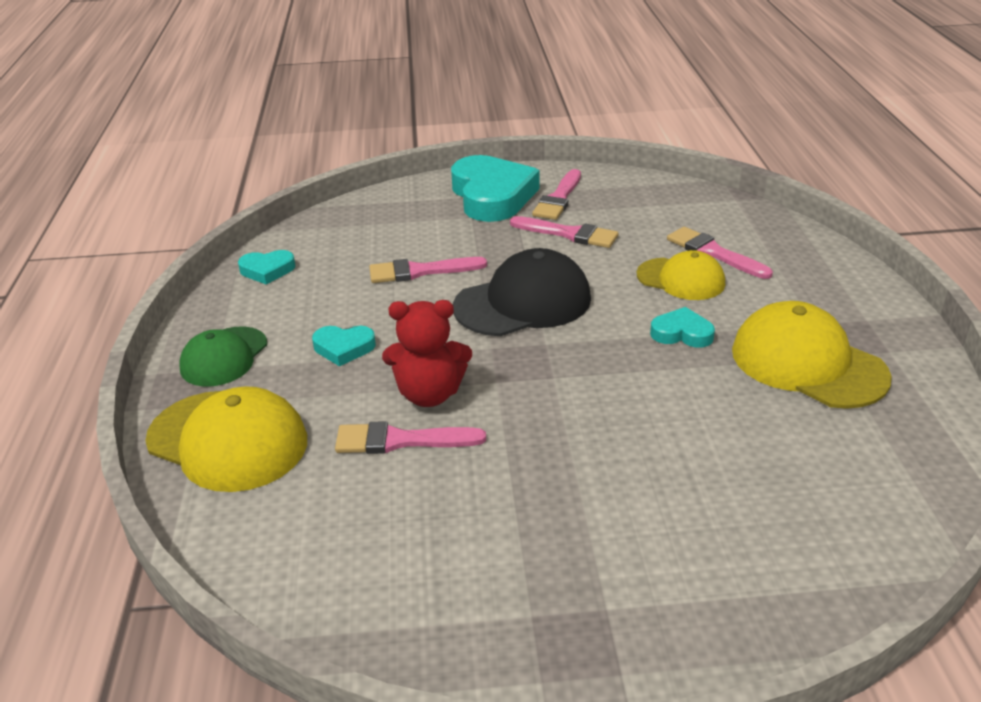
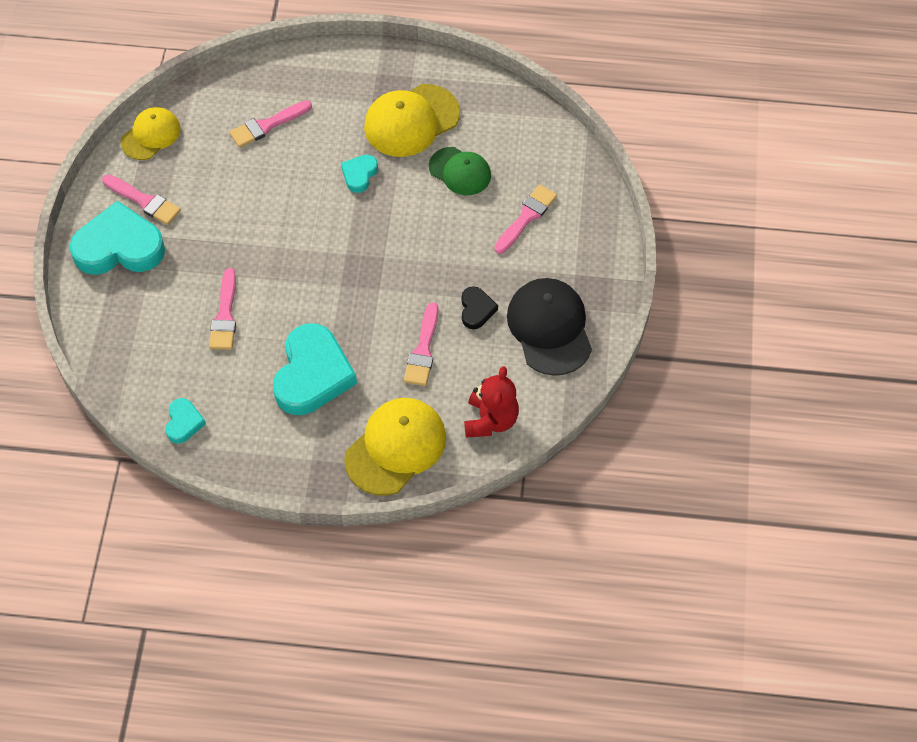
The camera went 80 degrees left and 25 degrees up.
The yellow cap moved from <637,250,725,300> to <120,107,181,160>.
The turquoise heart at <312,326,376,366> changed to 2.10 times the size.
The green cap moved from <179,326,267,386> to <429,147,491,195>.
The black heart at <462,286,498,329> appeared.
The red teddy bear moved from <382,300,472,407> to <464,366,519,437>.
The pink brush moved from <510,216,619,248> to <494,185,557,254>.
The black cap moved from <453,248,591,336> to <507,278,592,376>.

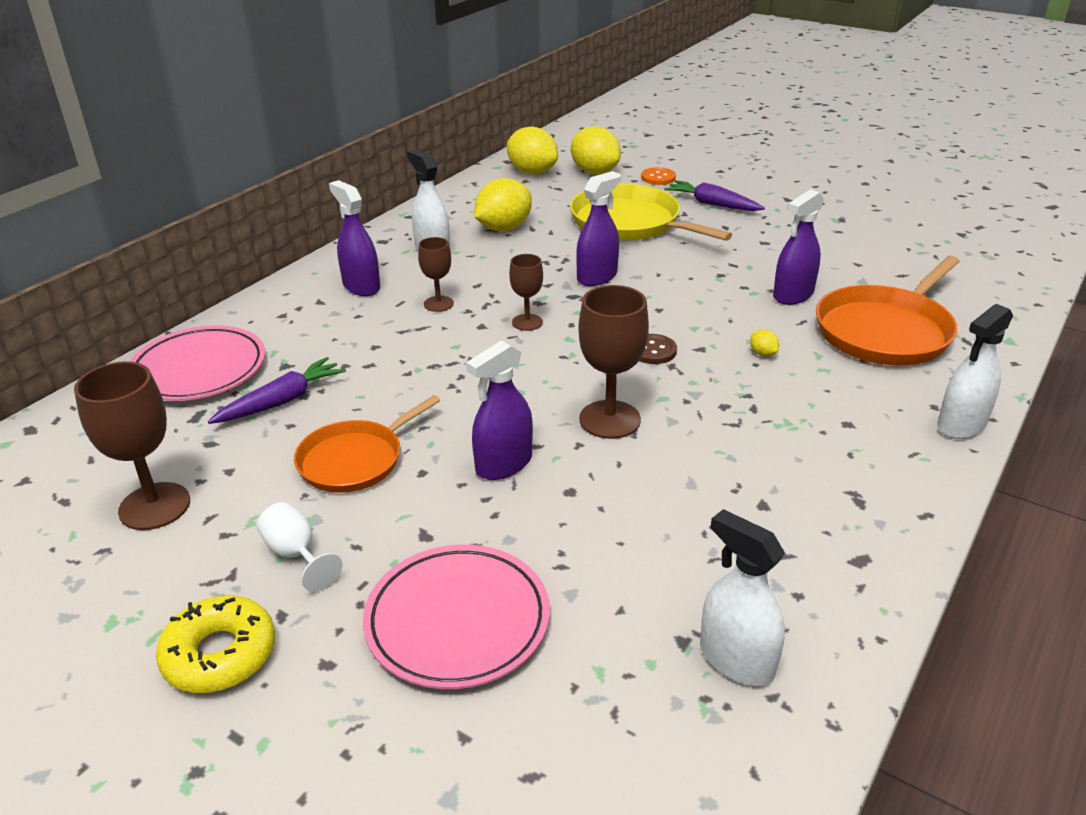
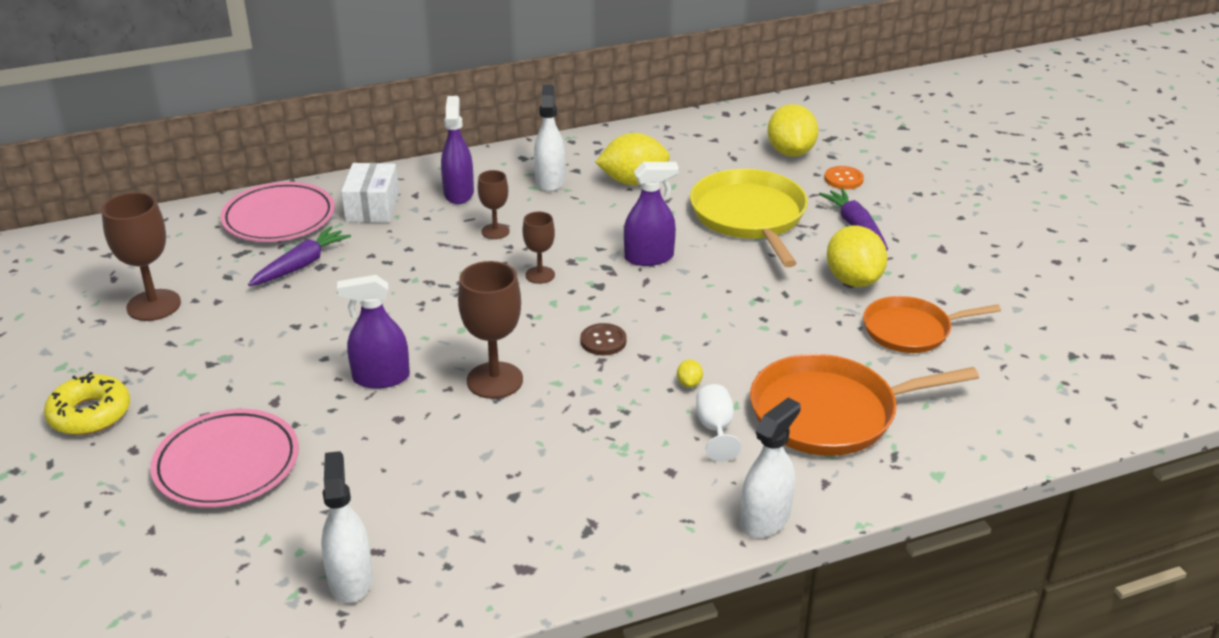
The camera went 35 degrees right and 0 degrees up.
The purple carrot at <208,357,346,424> turned 45 degrees counterclockwise.
The white box at <341,163,399,223> appeared.
The white goblet moved from <257,502,342,592> to <696,384,741,462>.
The white spray bottle at <937,304,1013,439> turned 135 degrees clockwise.
The yellow lemon moved from <507,127,558,174> to <827,226,887,287>.
The orange pan moved from <294,395,440,493> to <863,296,1001,353>.
The purple spray bottle at <773,189,824,305> disappeared.

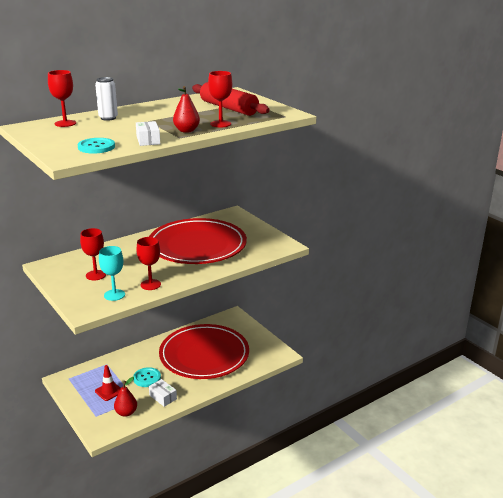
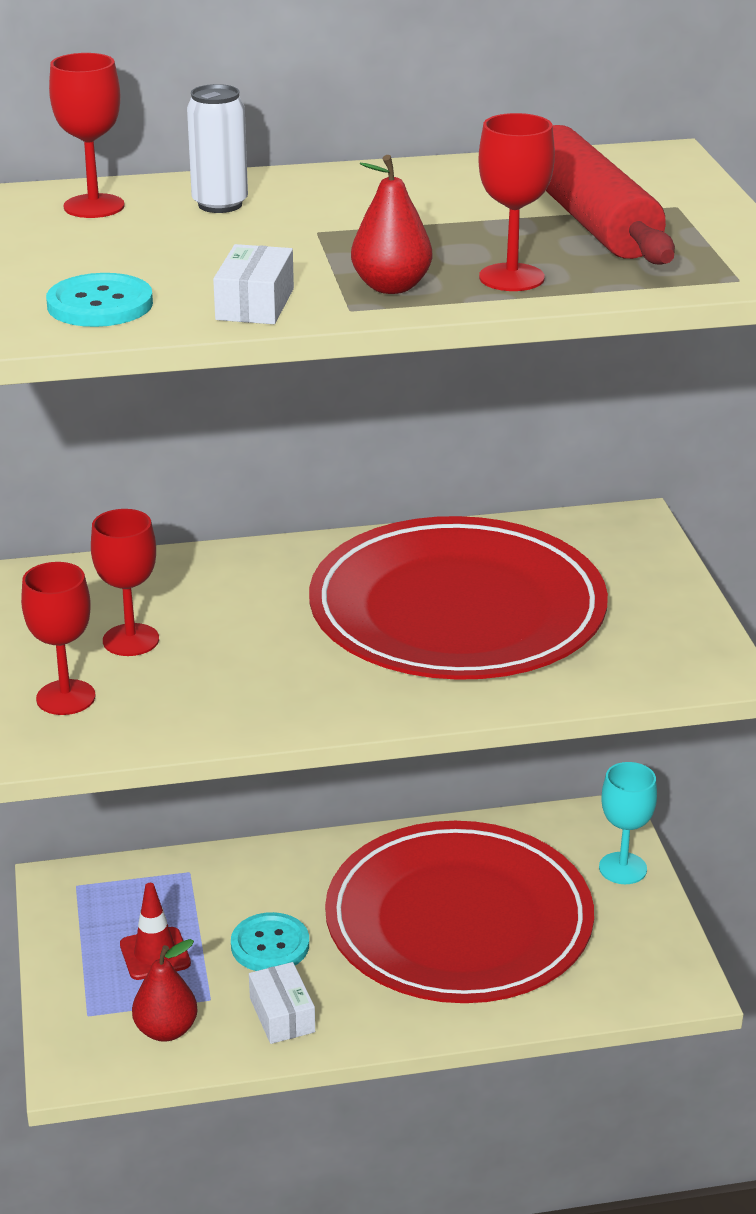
The camera went 25 degrees right and 5 degrees up.
The red goblet moved from <136,237,161,290> to <21,562,95,715>.
The turquoise goblet moved from <99,246,125,301> to <599,762,657,884>.

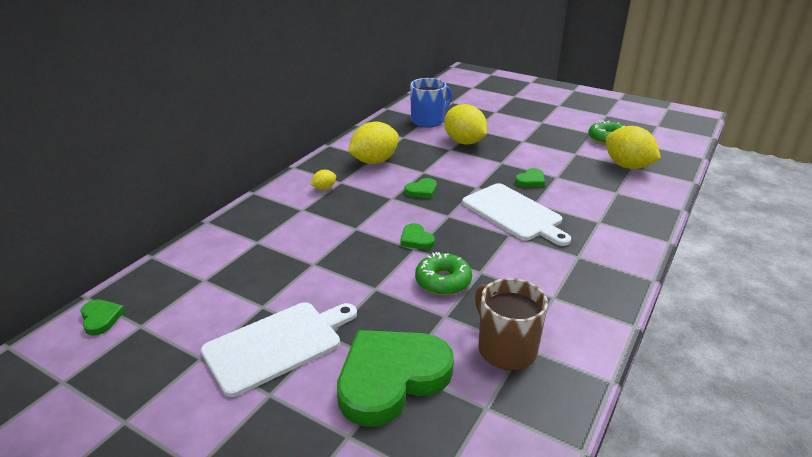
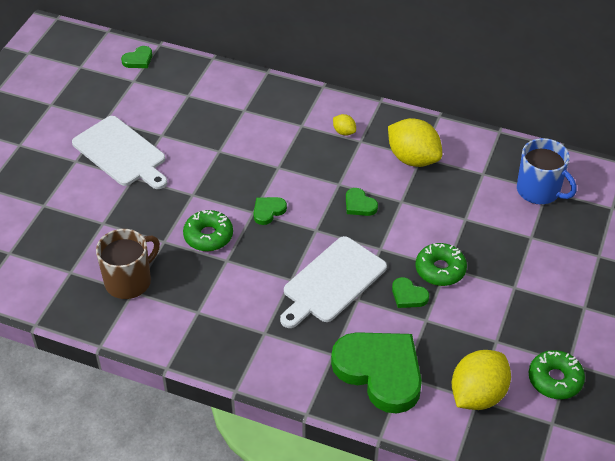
The camera went 80 degrees right and 15 degrees up.
The green heart moved from <337,330,454,427> to <331,332,422,414>.
The green donut at <416,243,467,286> appeared.
The yellow lemon at <444,104,487,145> disappeared.

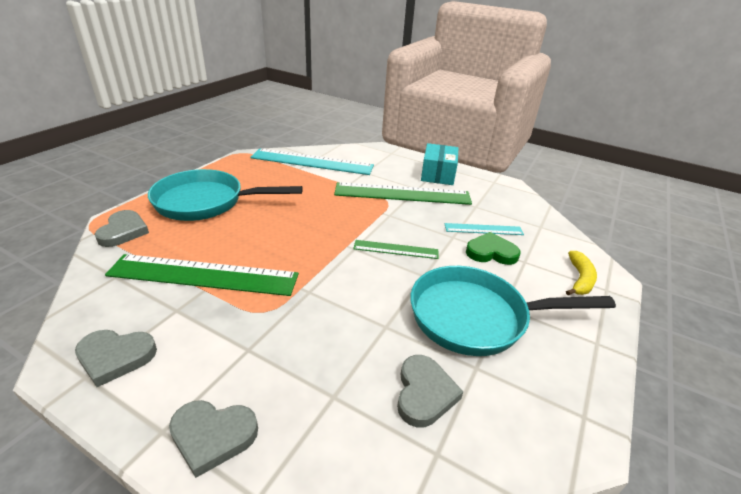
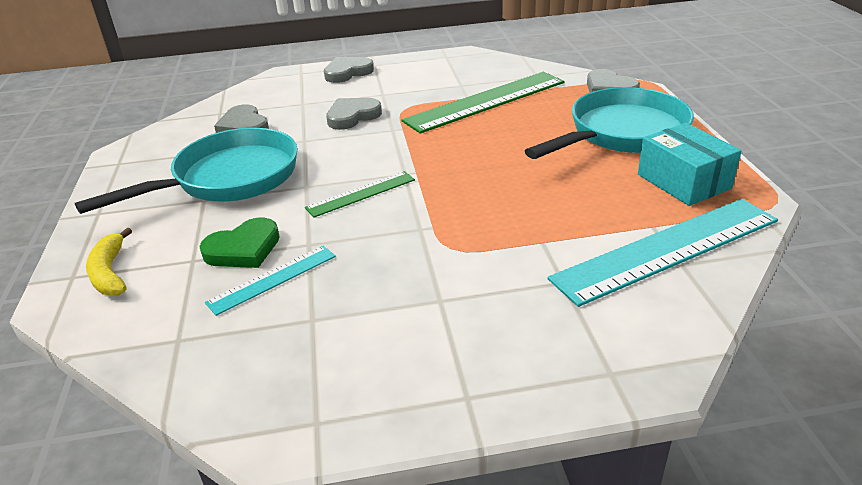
The camera went 145 degrees right and 0 degrees up.
The grey heart moved from <75,330,157,387> to <326,98,382,130>.
The turquoise box moved from <421,143,459,185> to <638,123,741,206>.
The green ruler at <334,182,472,205> disappeared.

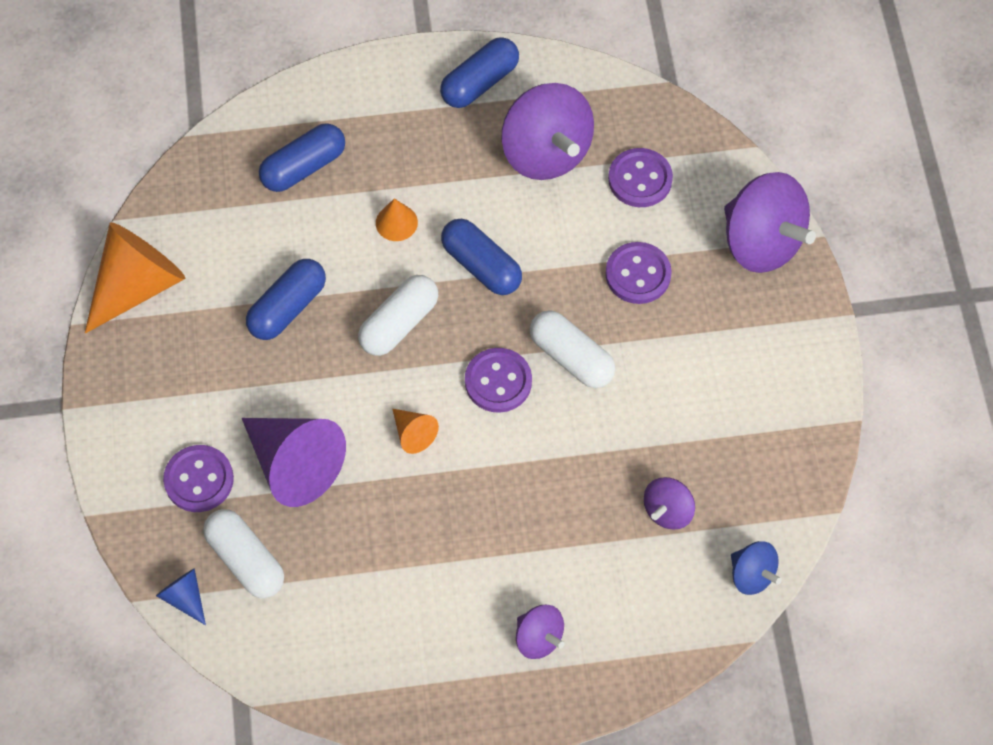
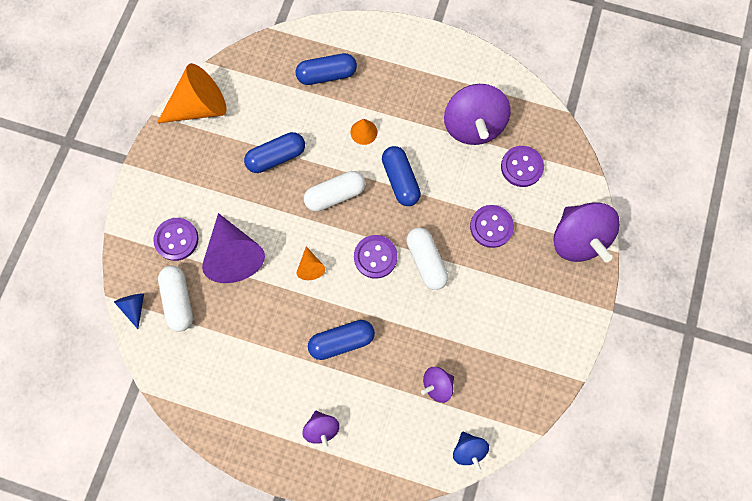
The camera went 25 degrees right and 10 degrees up.
The blue capsule moved from <440,37,519,108> to <308,320,375,360>.

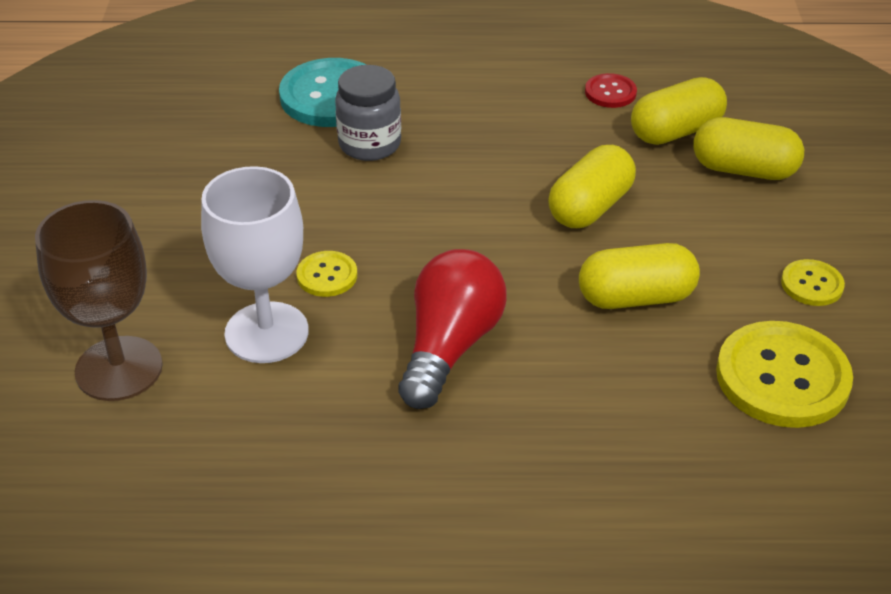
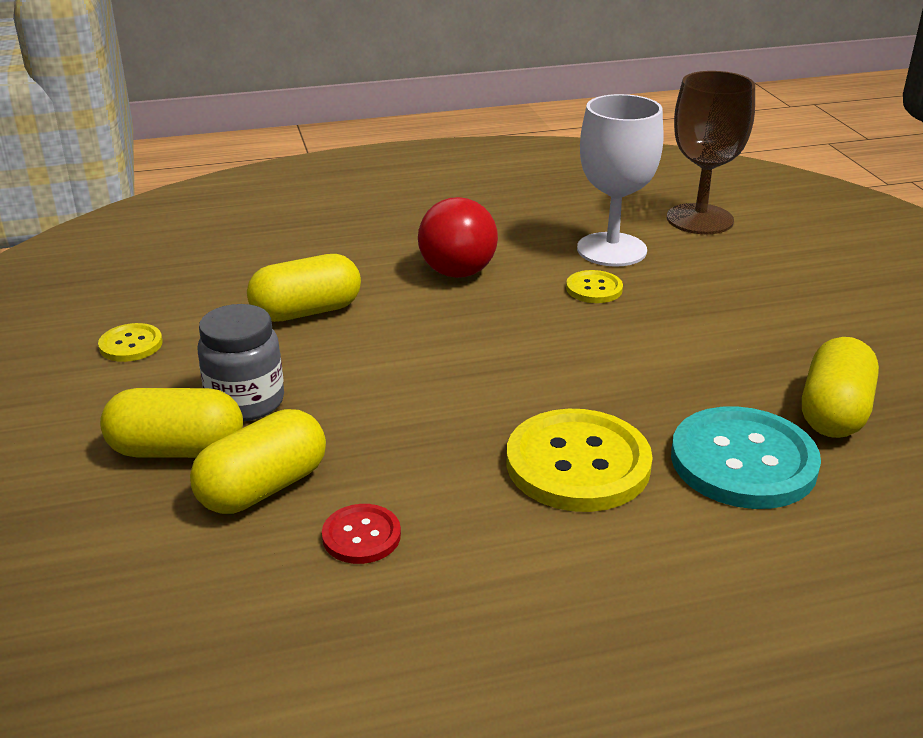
The camera went 165 degrees right and 10 degrees down.
The grey jar moved from <335,65,401,161> to <198,304,284,421>.
The yellow button moved from <716,321,853,428> to <506,409,653,512>.
The yellow capsule moved from <548,145,636,228> to <802,337,879,438>.

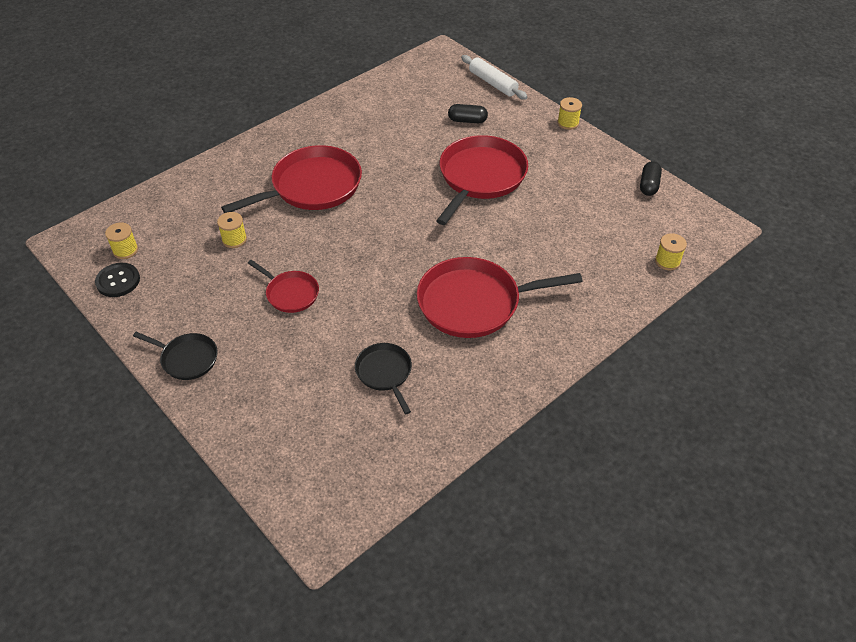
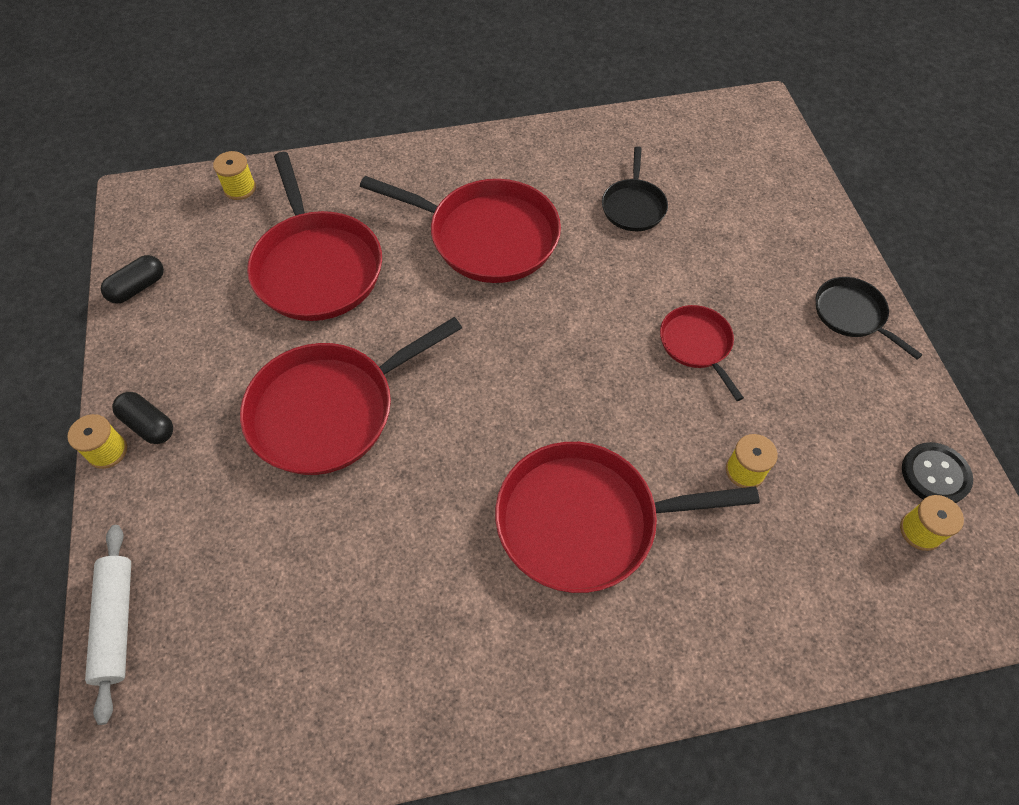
The camera went 150 degrees left and 10 degrees up.
The black capsule moved from <448,104,488,123> to <112,392,173,444>.
The red pan at <247,152,382,321> appeared.

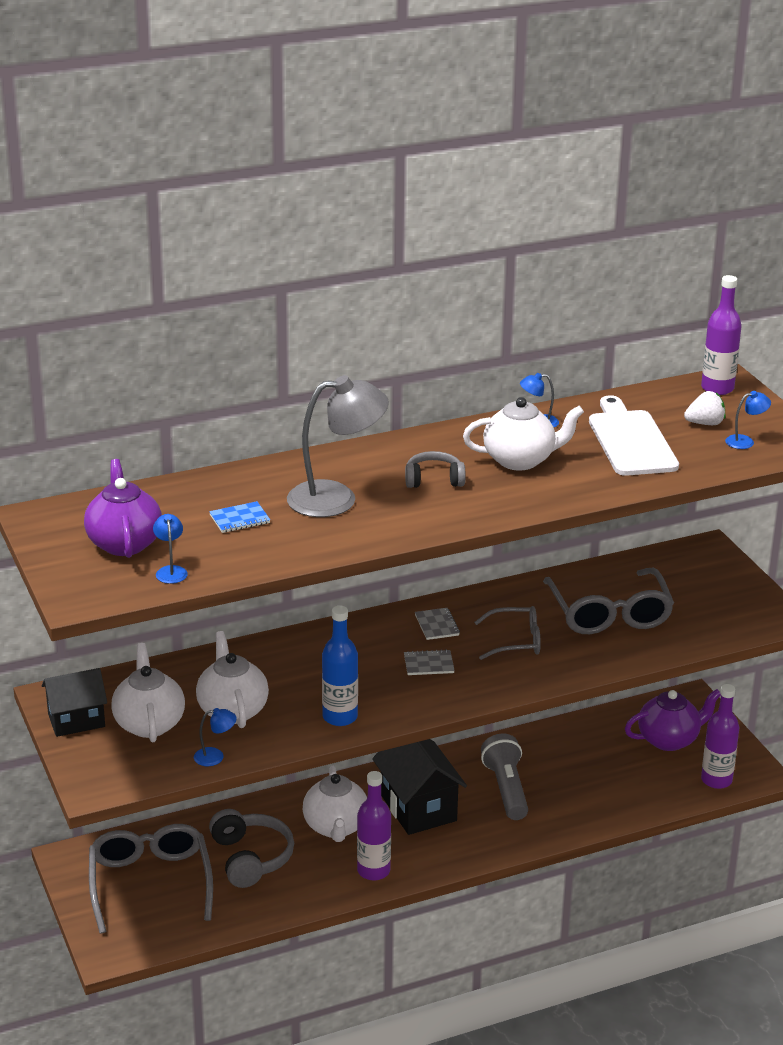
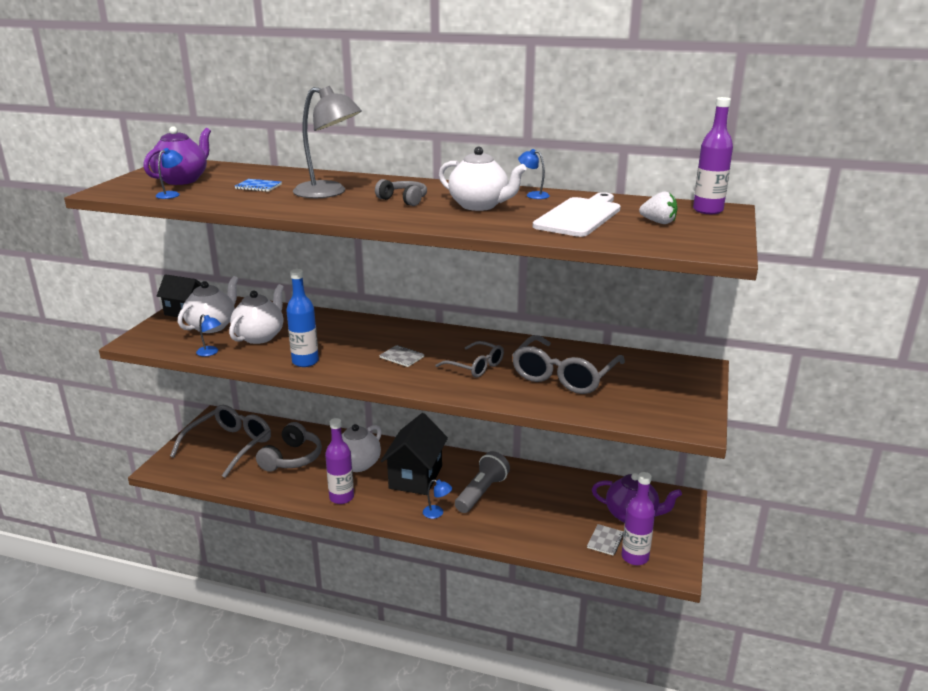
The camera went 40 degrees right and 5 degrees down.
The blue lamp moved from <725,391,771,449> to <423,480,452,519>.
The grey notebook moved from <415,608,460,640> to <587,524,624,556>.

